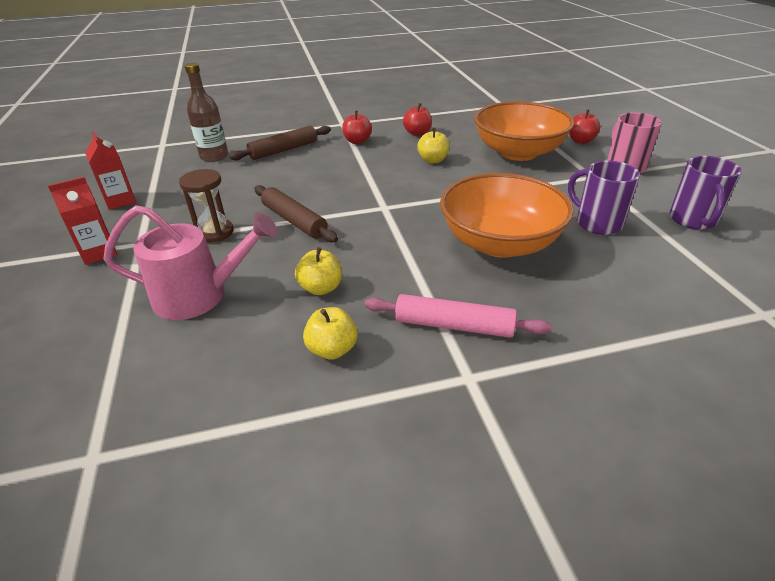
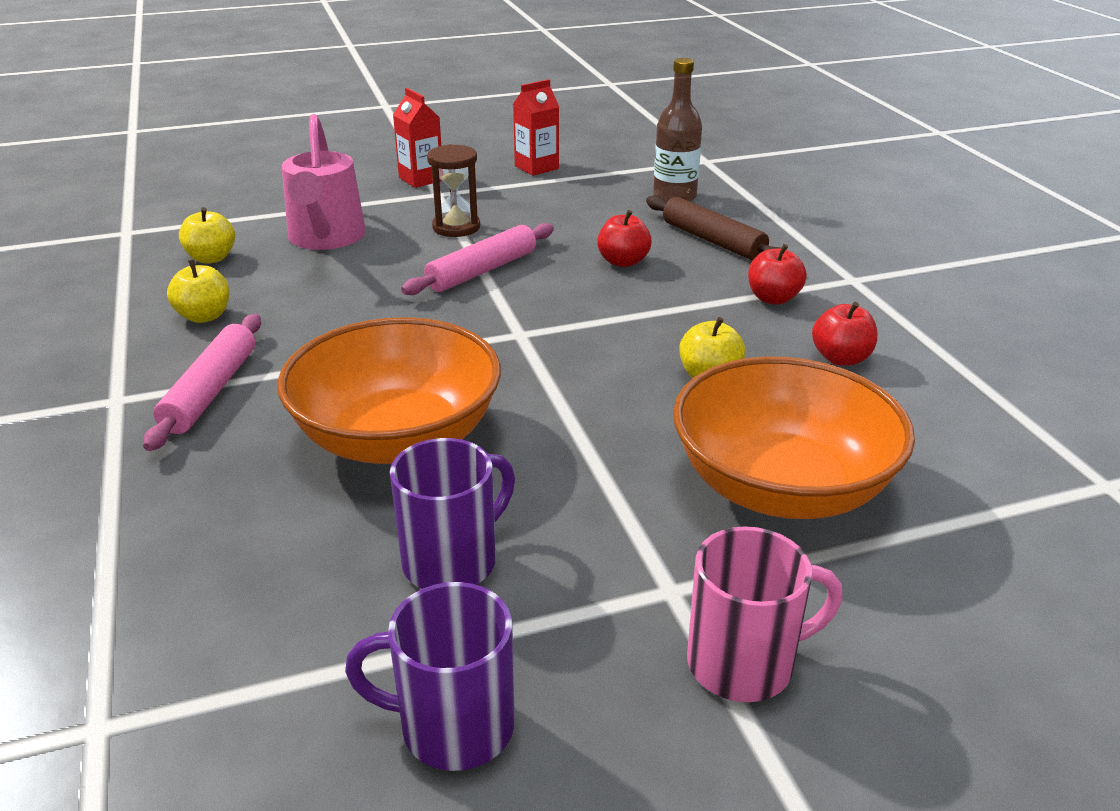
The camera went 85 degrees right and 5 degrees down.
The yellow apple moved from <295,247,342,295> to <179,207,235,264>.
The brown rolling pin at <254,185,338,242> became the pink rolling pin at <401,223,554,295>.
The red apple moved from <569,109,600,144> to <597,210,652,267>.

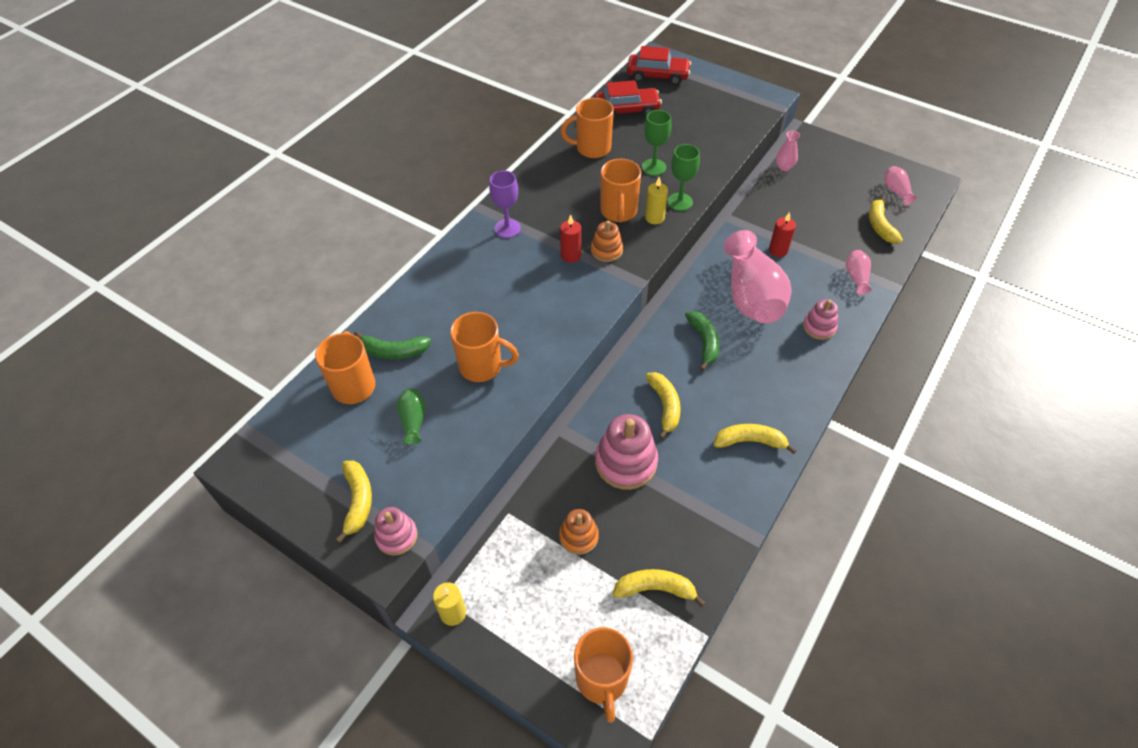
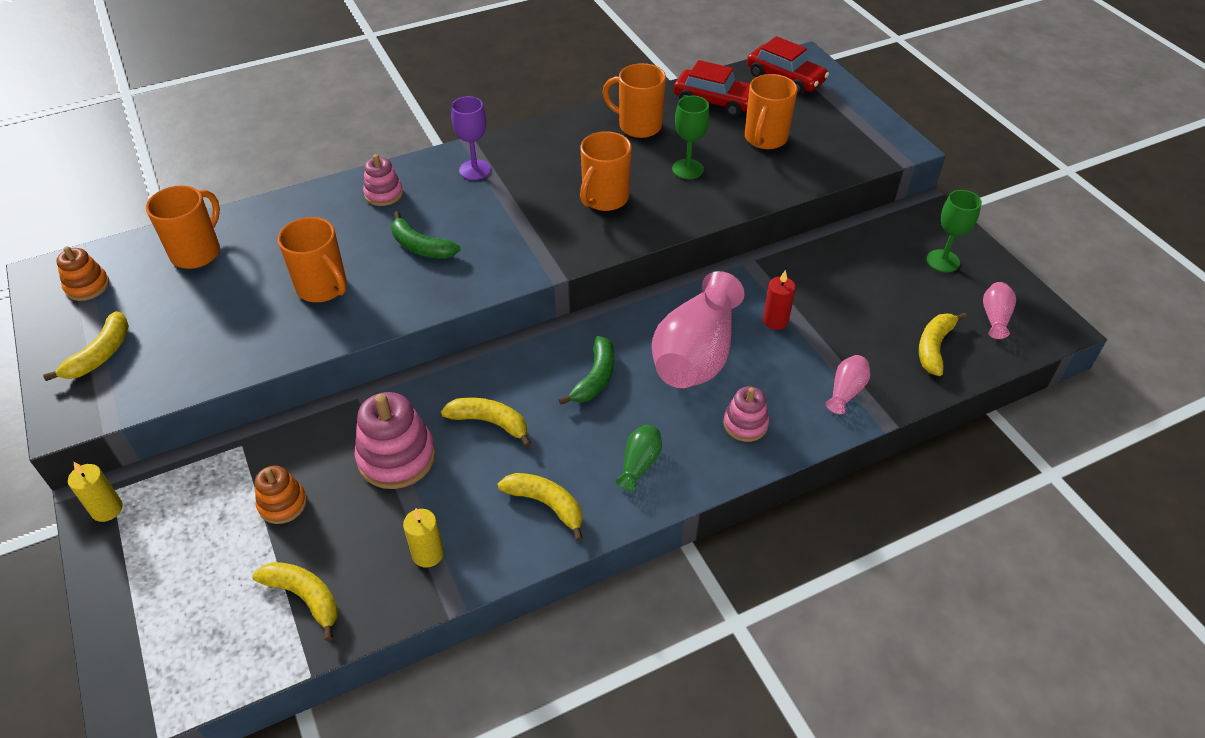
The camera went 30 degrees right and 5 degrees down.
The orange stacking toy moved from <591,221,623,262> to <56,246,109,301>.
The pink stacking toy moved from <374,507,417,556> to <363,154,403,206>.
The green banana moved from <354,331,431,359> to <391,211,460,259>.
The yellow candle moved from <645,177,668,224> to <403,508,444,568>.
The yellow banana at <646,372,681,439> turned 90 degrees counterclockwise.
The green vase moved from <397,388,426,445> to <616,425,662,491>.
The orange mug moved from <574,627,633,723> to <745,74,798,149>.
The green goblet moved from <667,144,700,211> to <927,190,982,272>.
The red candle at <560,215,581,263> disappeared.
The pink vase at <776,130,800,171> disappeared.

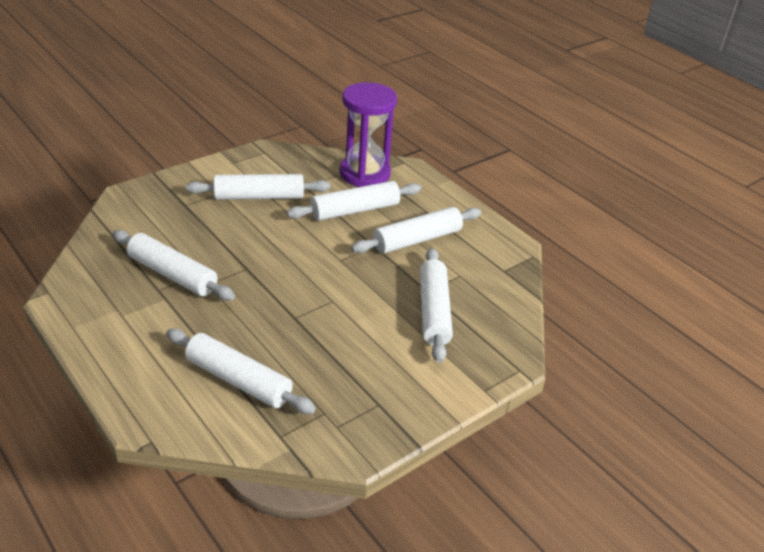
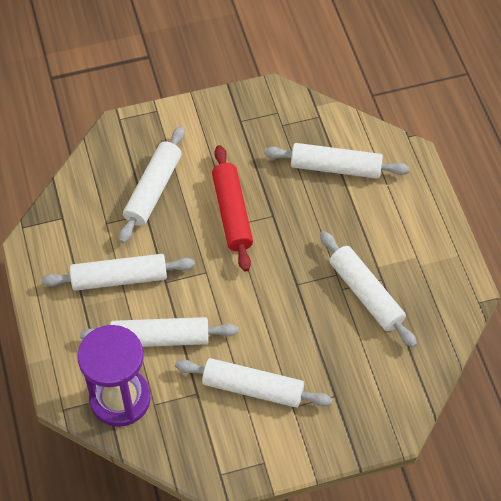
The camera went 155 degrees left and 20 degrees up.
The red rolling pin at <212,145,253,272> appeared.
The white rolling pin at <166,329,316,414> turned 45 degrees counterclockwise.

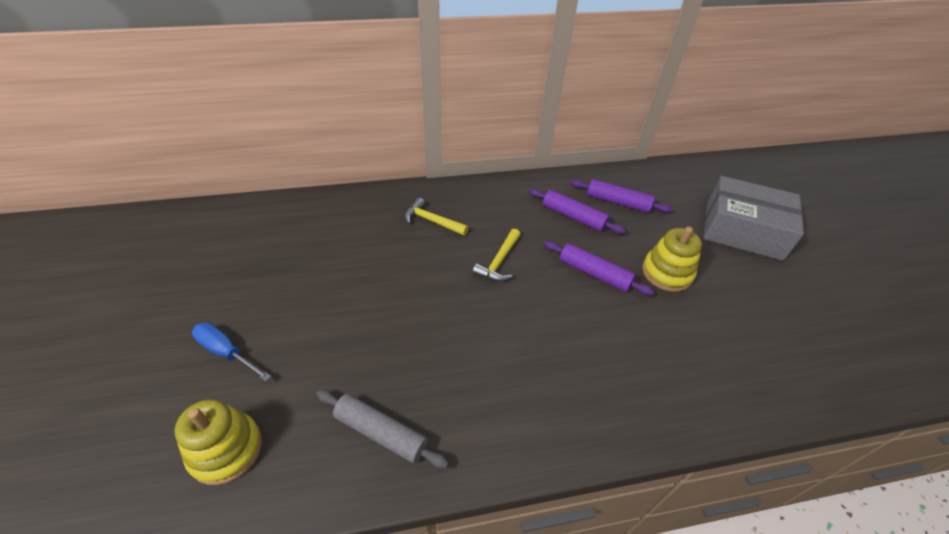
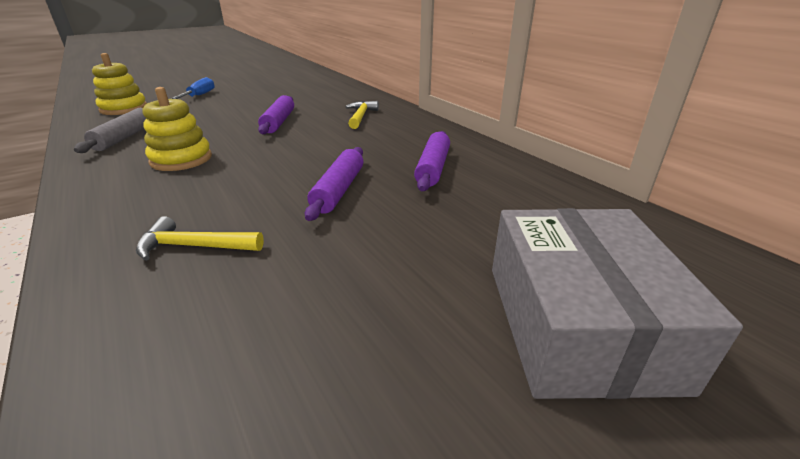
The camera went 70 degrees right and 15 degrees down.
The yellow hammer moved from <472,229,521,282> to <136,216,264,261>.
The yellow stacking toy moved from <642,226,702,292> to <142,87,212,171>.
The purple rolling pin moved from <571,179,673,213> to <258,95,294,135>.

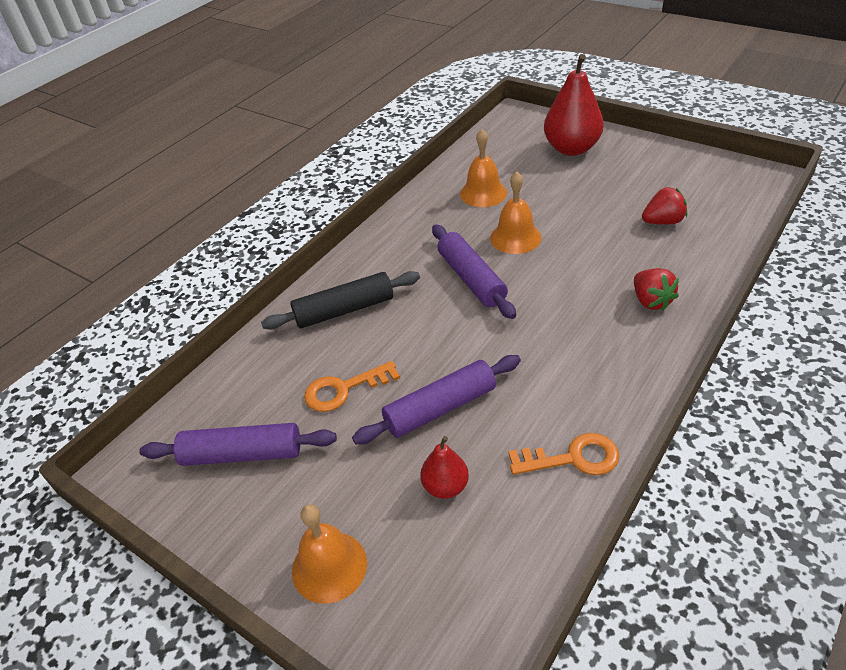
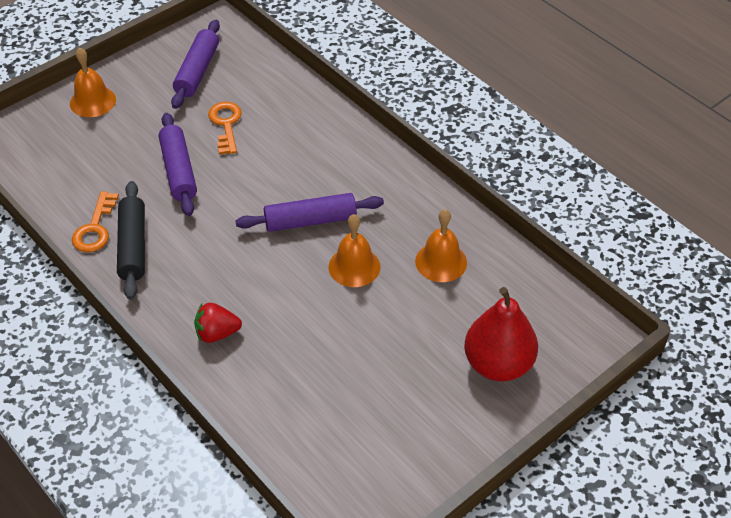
The camera went 100 degrees right and 5 degrees up.
The black rolling pin moved from <261,271,420,330> to <117,181,145,300>.
The red pear at <420,436,469,499> disappeared.
The red strawberry at <642,187,687,225> disappeared.

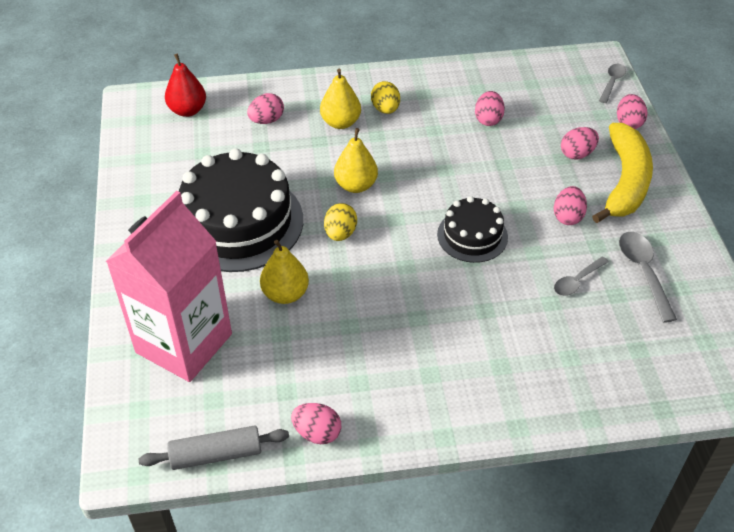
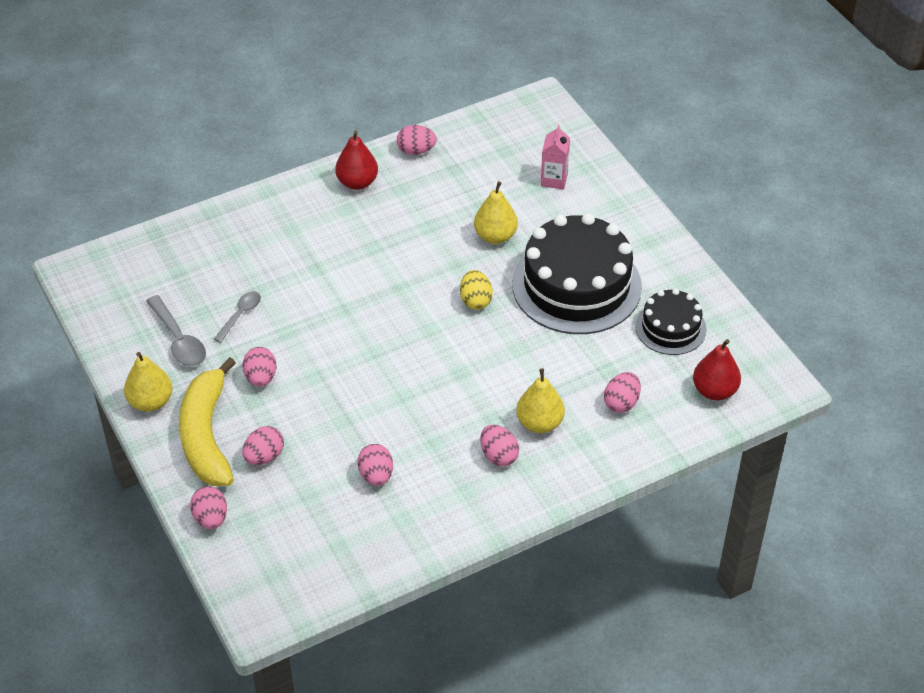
The camera went 160 degrees right and 0 degrees up.
The yellow pear moved from <334,128,378,193> to <124,352,173,412>.
The red pear at <335,131,378,190> appeared.
The yellow egg at <371,81,400,114> became the pink egg at <480,425,519,466>.
The pink carton at <106,191,232,382> changed to 0.41 times the size.
The black cake moved from <437,196,508,263> to <635,288,707,355>.
The grey rolling pin at <139,425,289,470> disappeared.
The grey spoon at <599,64,626,103> disappeared.

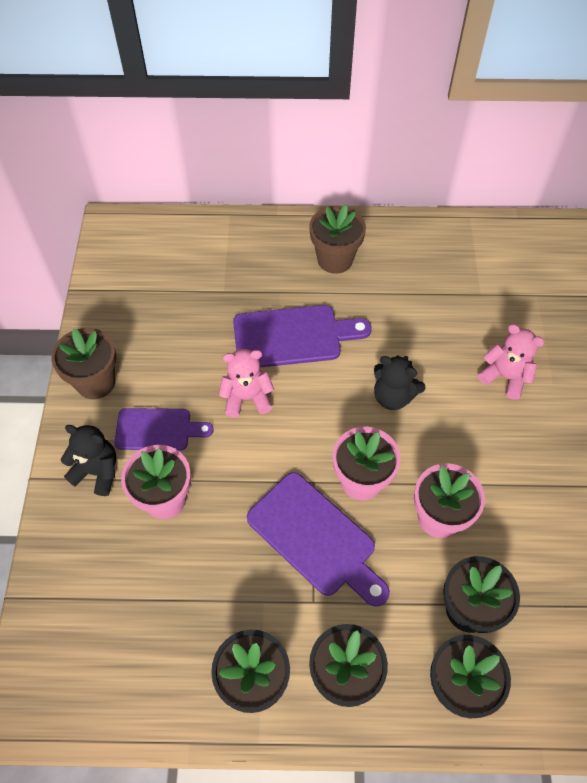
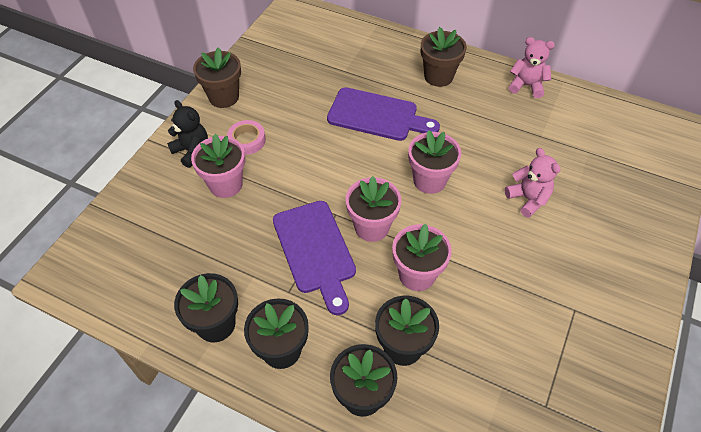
The camera went 25 degrees right and 5 degrees down.
The purple cutting board at <114,408,214,450> was replaced by the pink tape at <227,120,266,155>.
The black teddy bear at <374,355,426,410> was replaced by the pink flower pot at <408,130,461,194>.
The pink teddy bear moved from <219,349,274,417> to <509,37,555,98>.

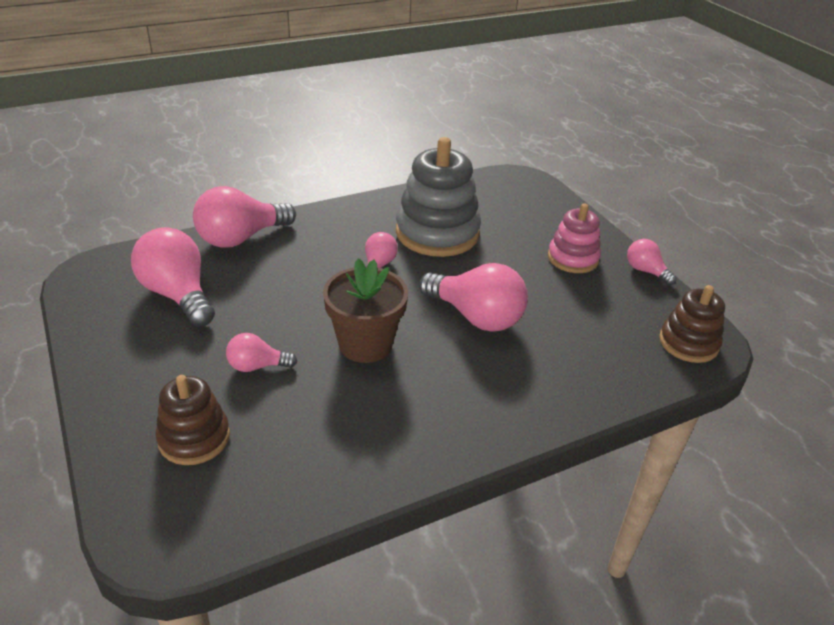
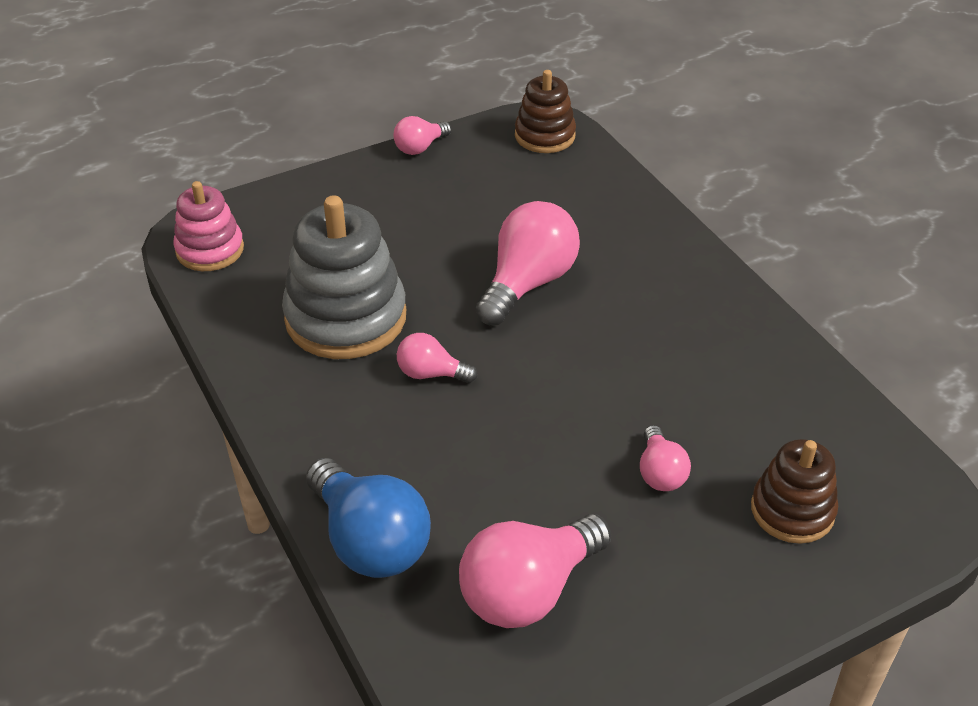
The camera went 90 degrees left and 5 degrees up.
The pink stacking toy moved from <548,203,601,273> to <173,181,244,271>.
The pink light bulb at <193,186,296,248> became the blue light bulb at <306,458,431,578>.
The brown flower pot at <323,258,408,363> disappeared.

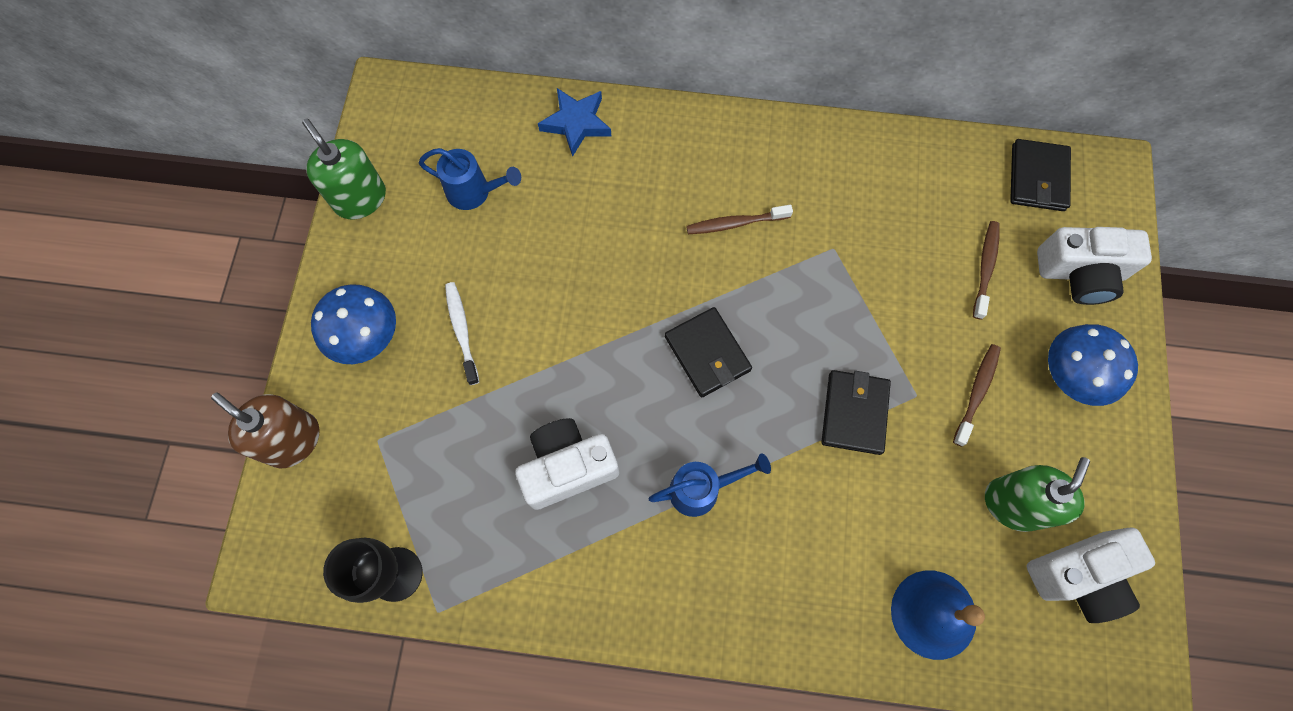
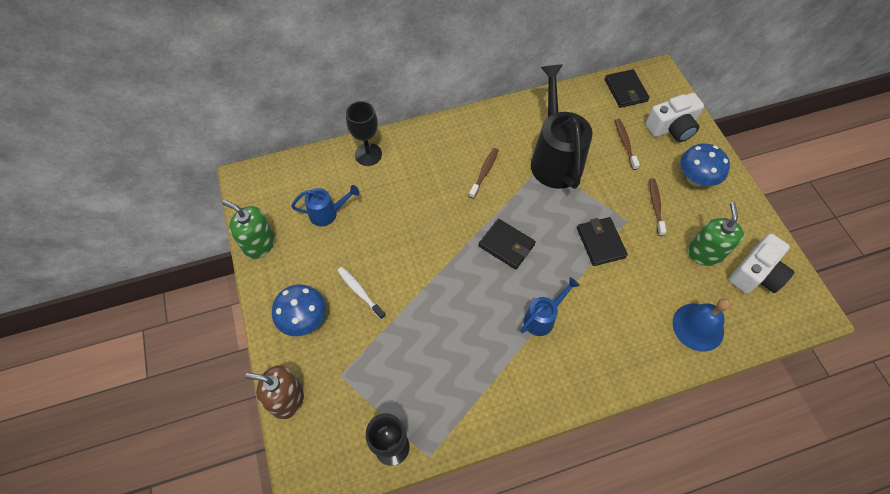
The camera went 25 degrees left and 10 degrees down.
The blue star at <538,88,611,157> was replaced by the black goblet at <346,101,382,166>.
The brown toothbrush at <686,205,793,234> turned 150 degrees clockwise.
The black watering can at <531,64,593,189> appeared.
The white camera at <515,418,619,510> disappeared.

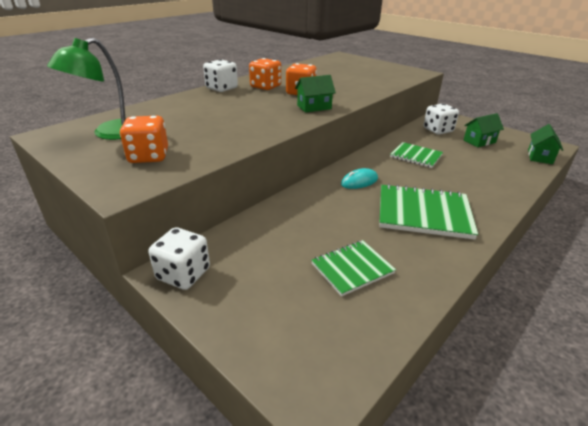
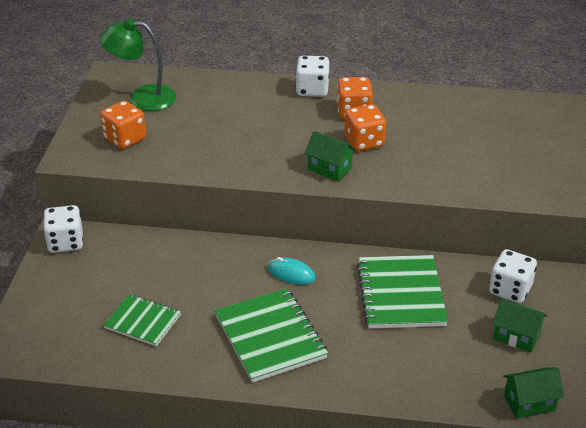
The camera went 55 degrees right and 5 degrees up.
The green notebook at <390,142,443,168> changed to 1.62 times the size.

